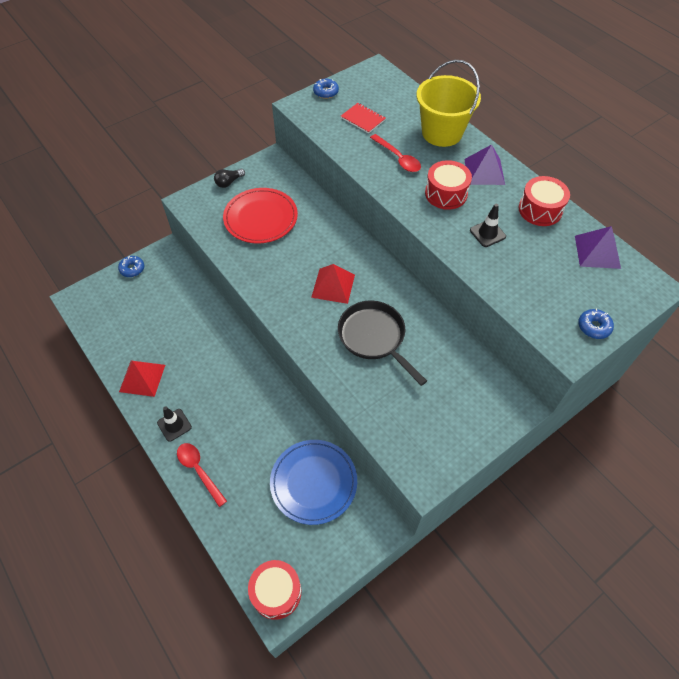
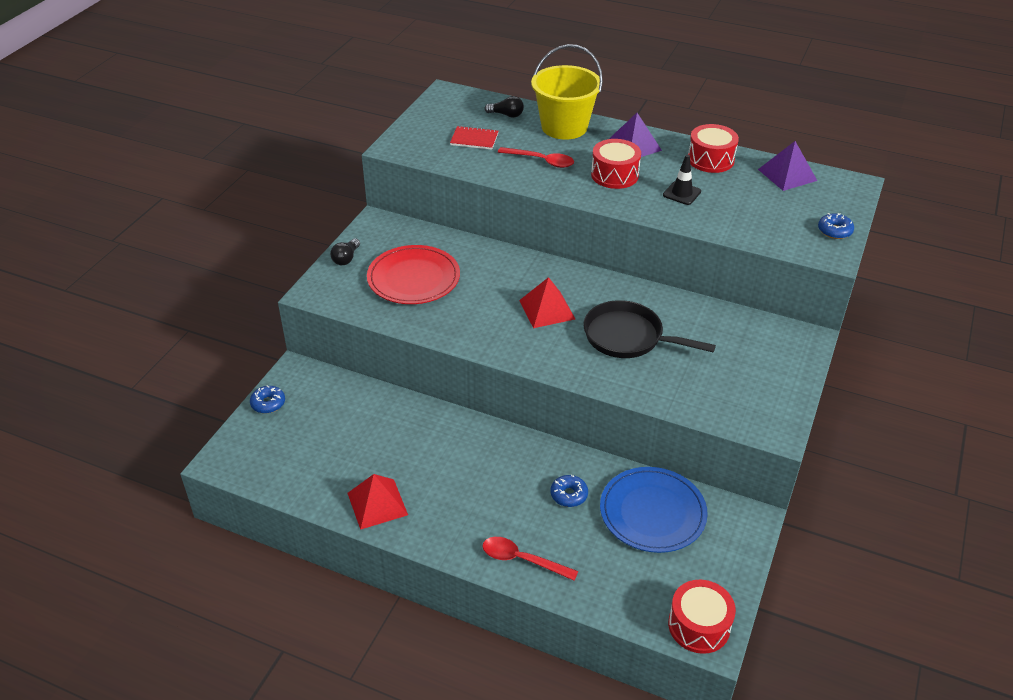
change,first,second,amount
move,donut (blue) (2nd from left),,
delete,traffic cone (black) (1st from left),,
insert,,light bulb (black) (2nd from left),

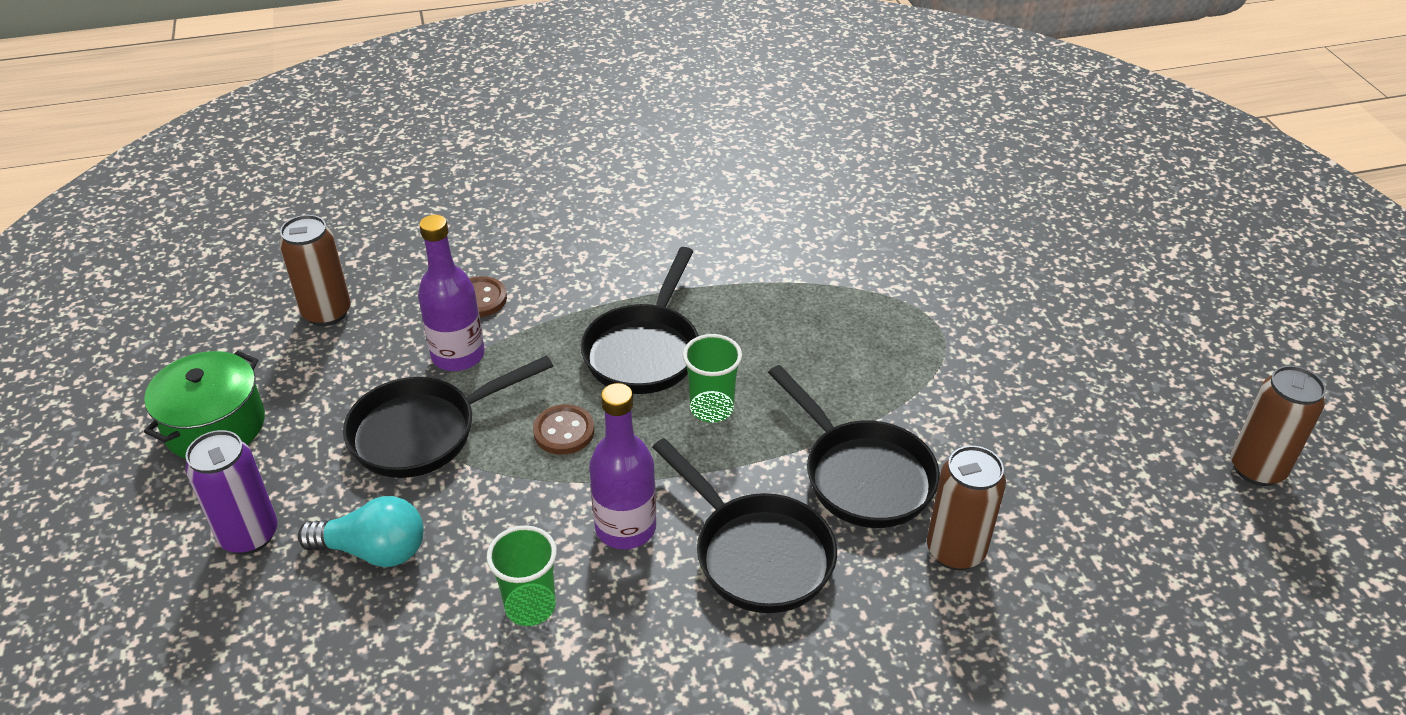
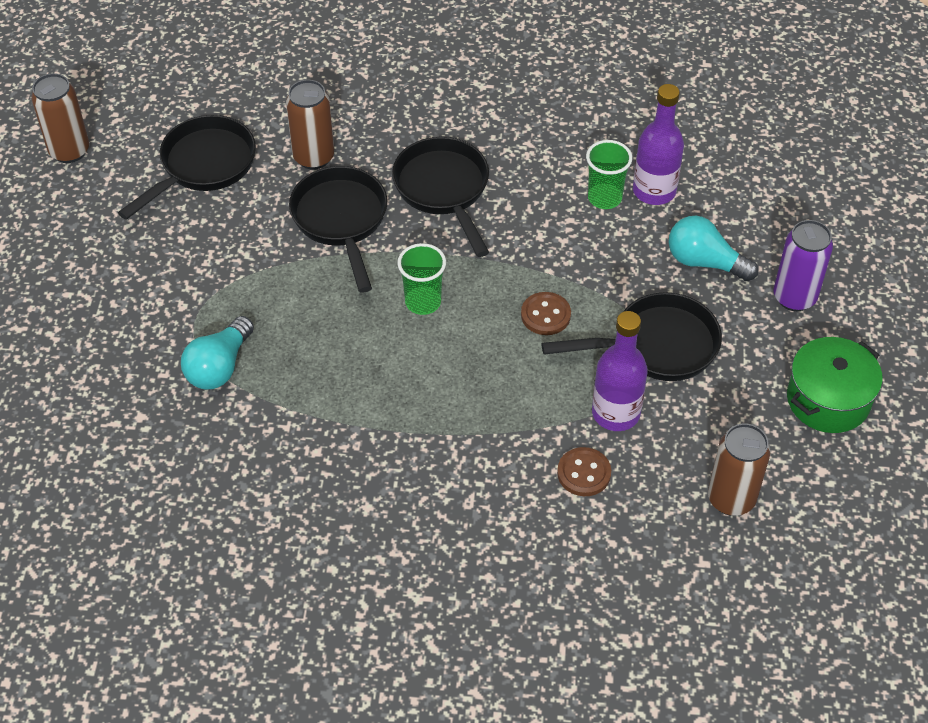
change,first,second,amount
move,pan (black) (2nd from left in the first image),pan (black) (1st from left),
move,bottle (purple) (2nd from left),,
insert,,light bulb (turquoise) (1st from left),

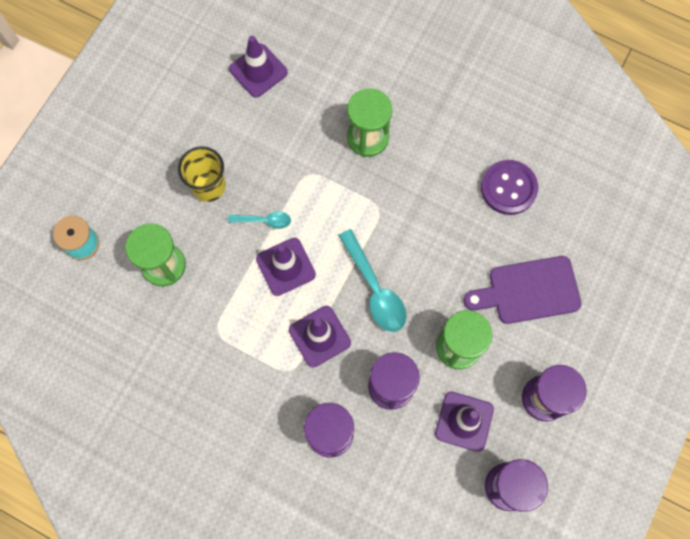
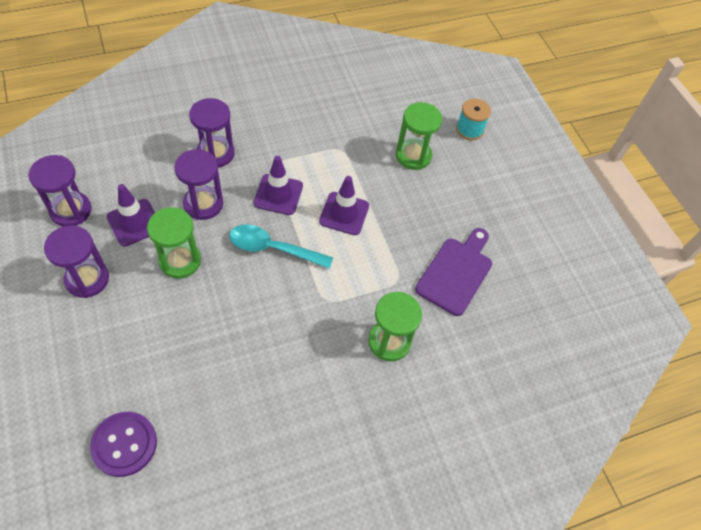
change,first,second,amount
delete,traffic cone (purple) (1st from left),,
delete,cup (yellow),,
move,button (purple),,
delete,spoon (turquoise) (1st from left),,
move,cutting board (purple),,

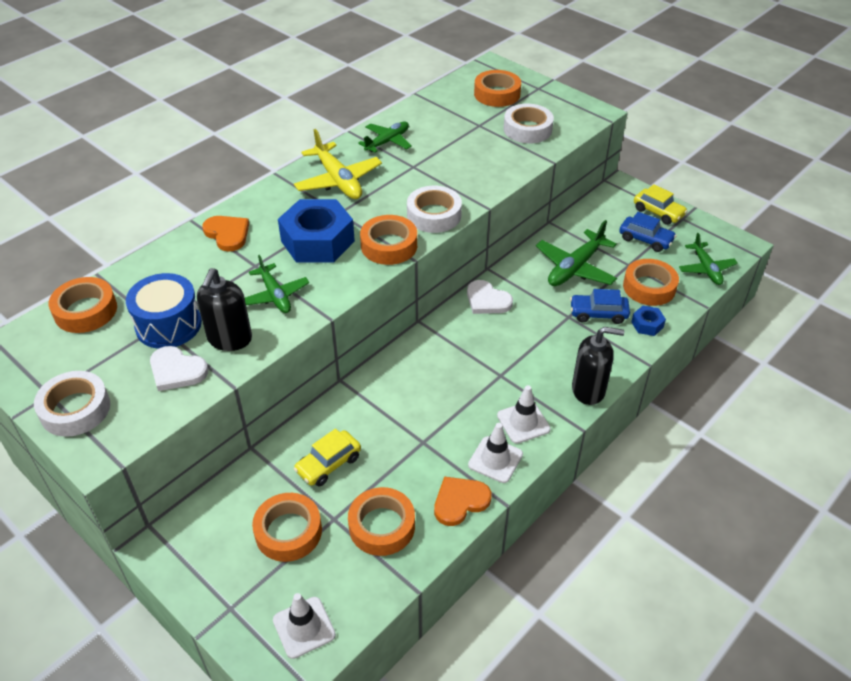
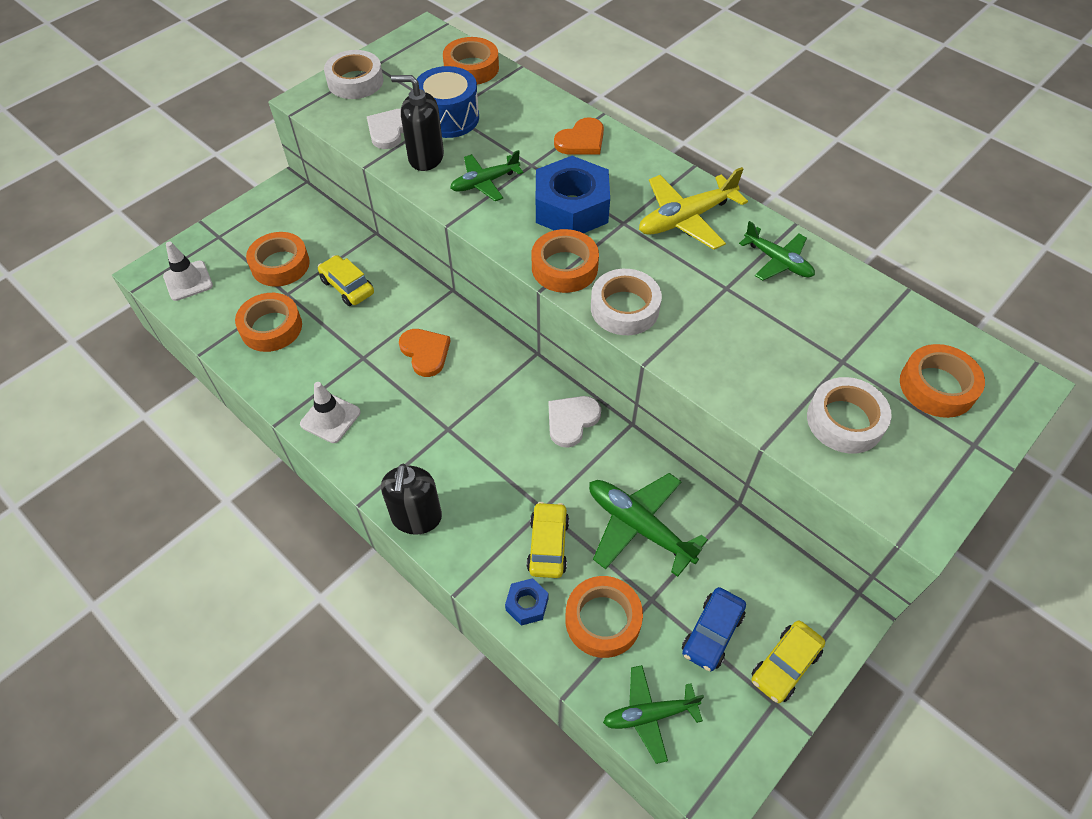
change,first,second,amount
recolor,car (blue) (1st from left),car (yellow) (2nd from left),
delete,traffic cone (white) (3rd from left),,
move,heart (orange) (2nd from left in the first image),heart (orange) (1st from left),

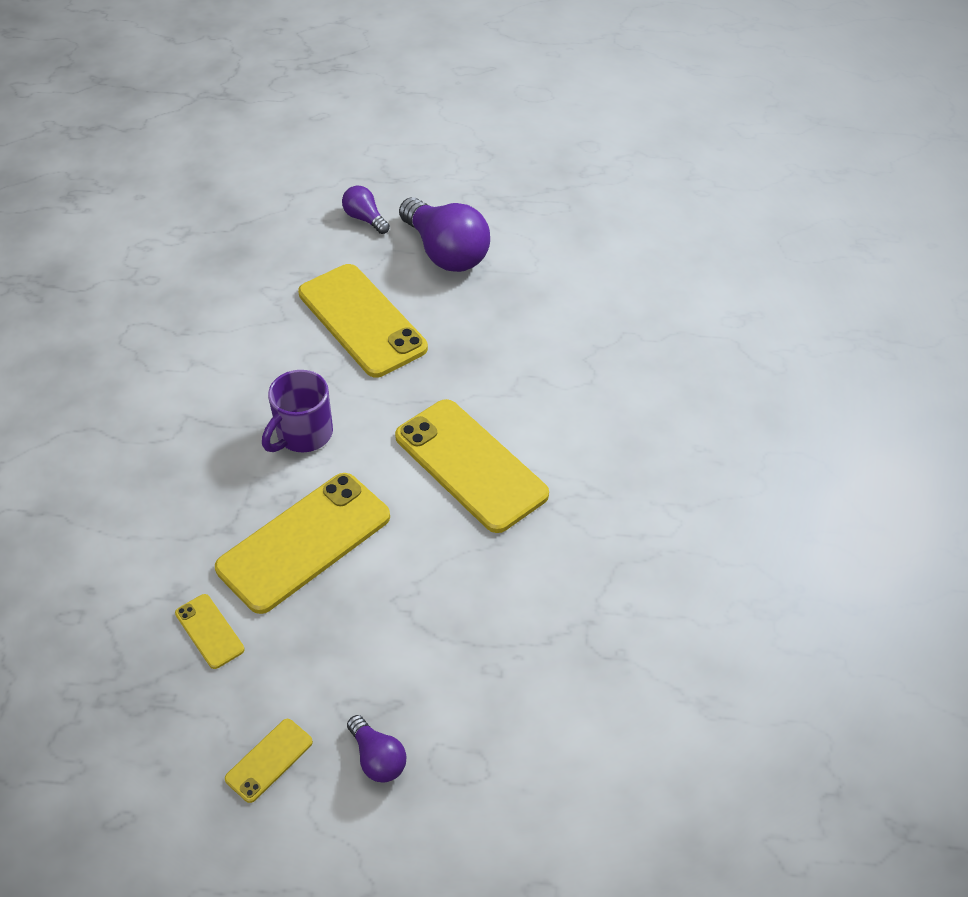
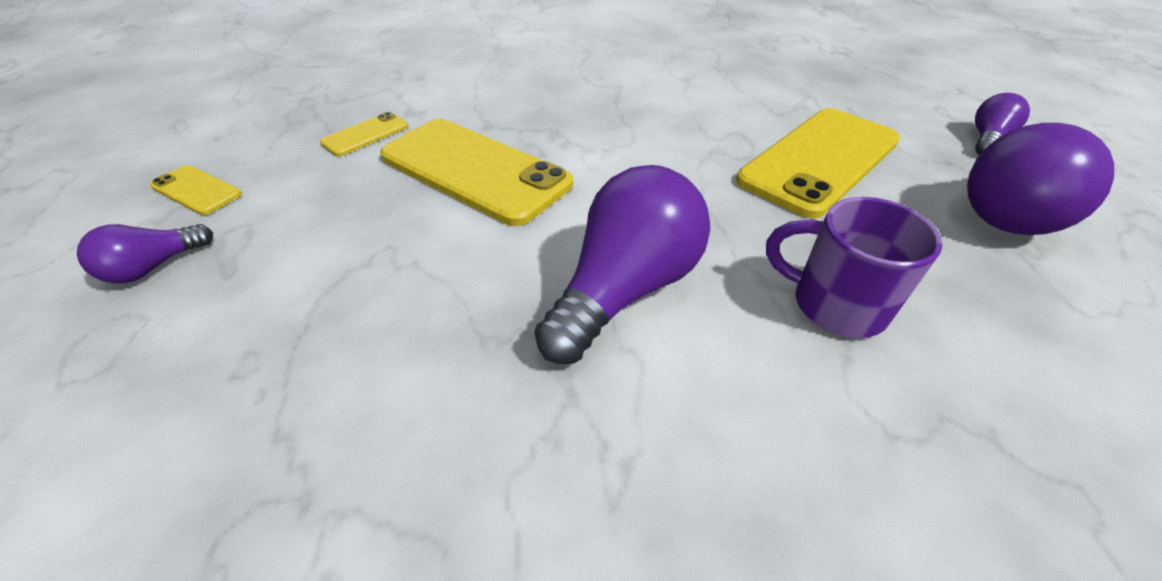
change,first,second,amount
move,mug (purple),,
replace,phone (yellow) (5th from left),light bulb (purple) (2nd from left),

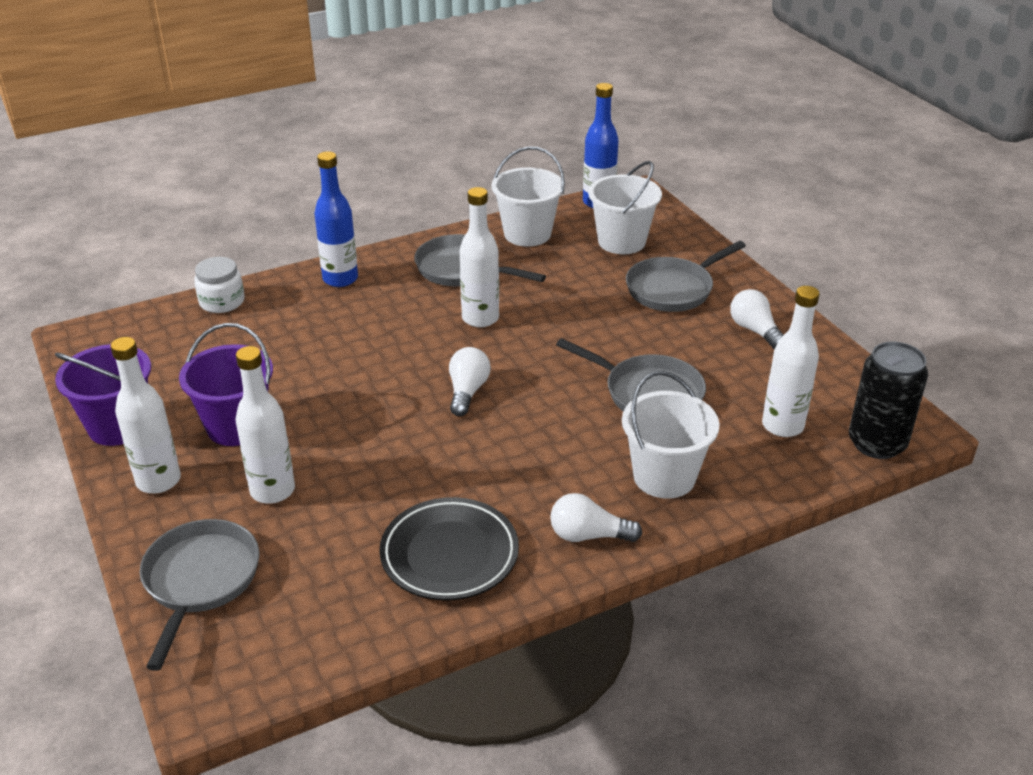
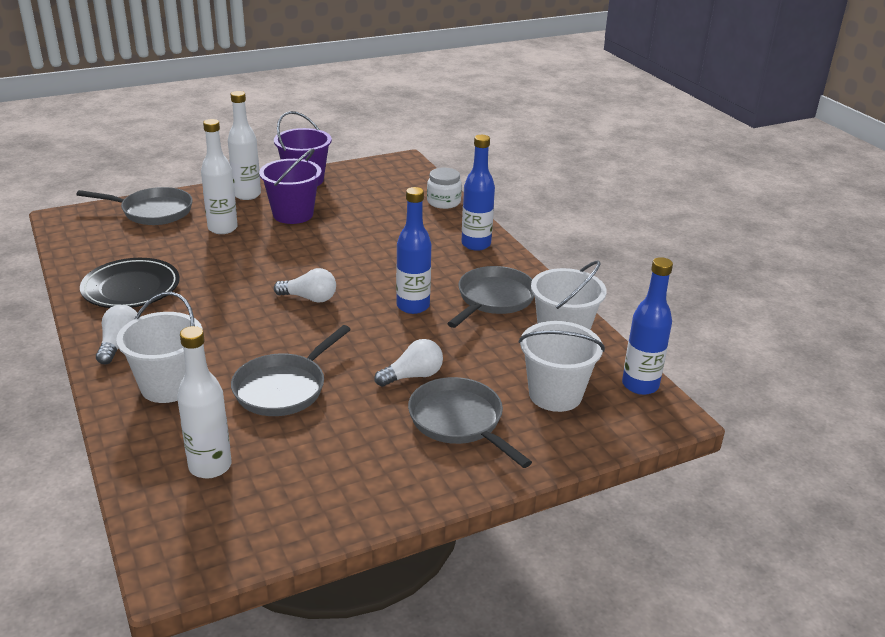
change,first,second,amount
recolor,bottle (white) (3rd from left),bottle (blue) (1st from left),
move,light bulb (white) (3rd from left),,
delete,can (black),,

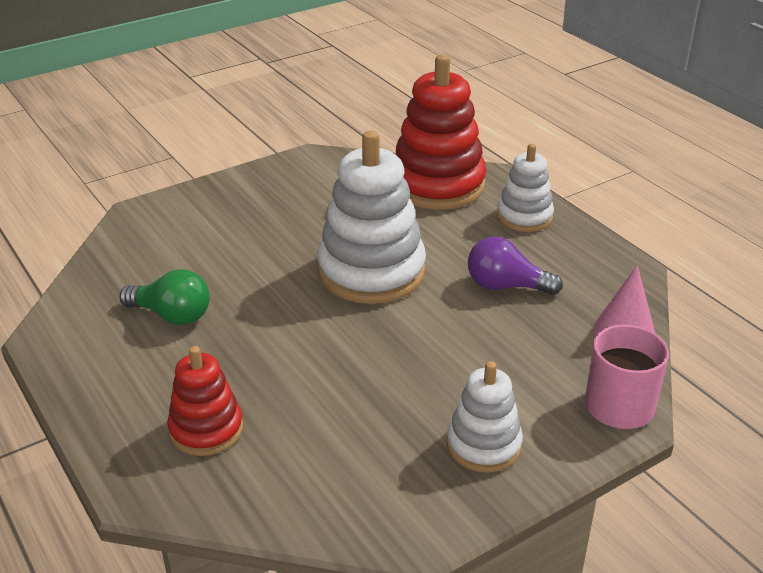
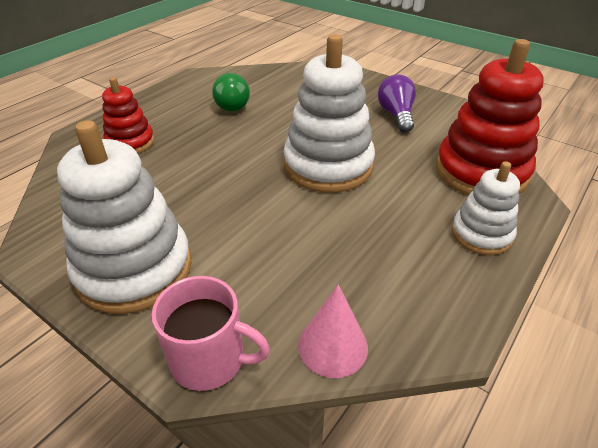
change,first,second,amount
move,light bulb (purple),,
resize,stacking toy (white) (2nd from left in the first image),stacking toy (white) (1st from left),x1.77

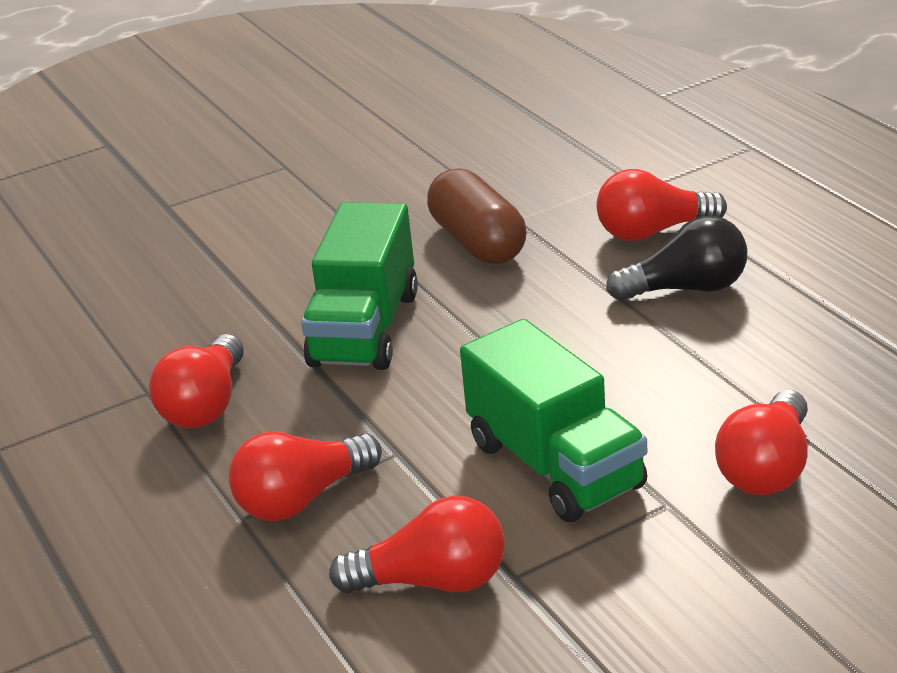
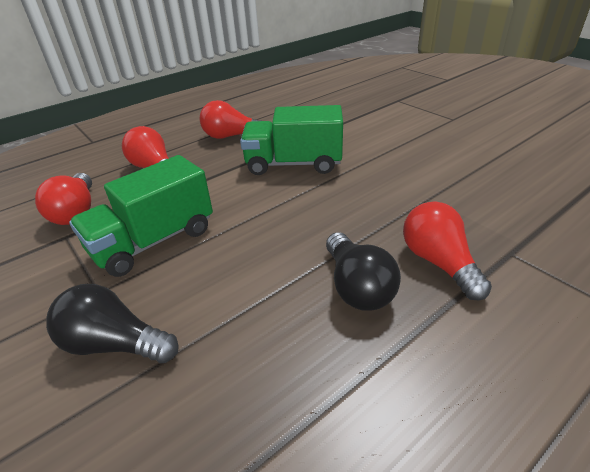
change,first,second,amount
delete,capsule (brown),,
recolor,light bulb (red) (5th from left),light bulb (black) (1st from left),

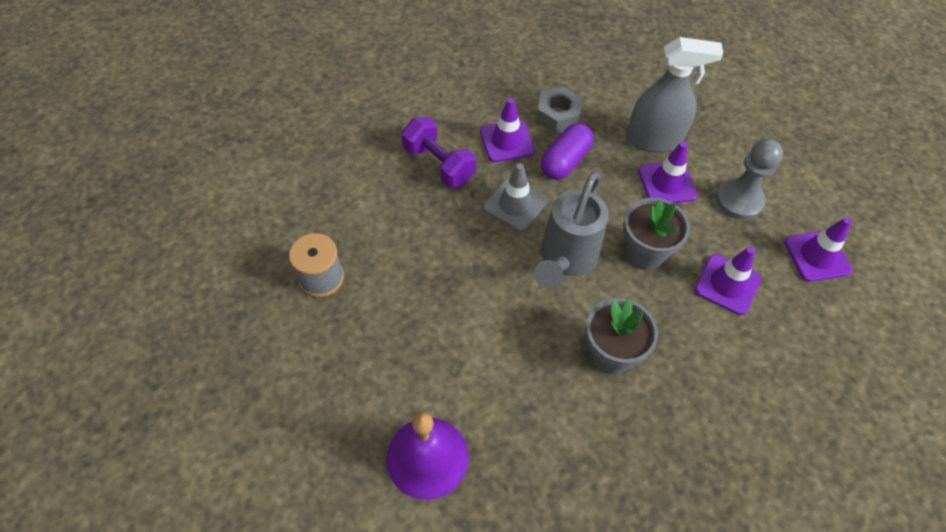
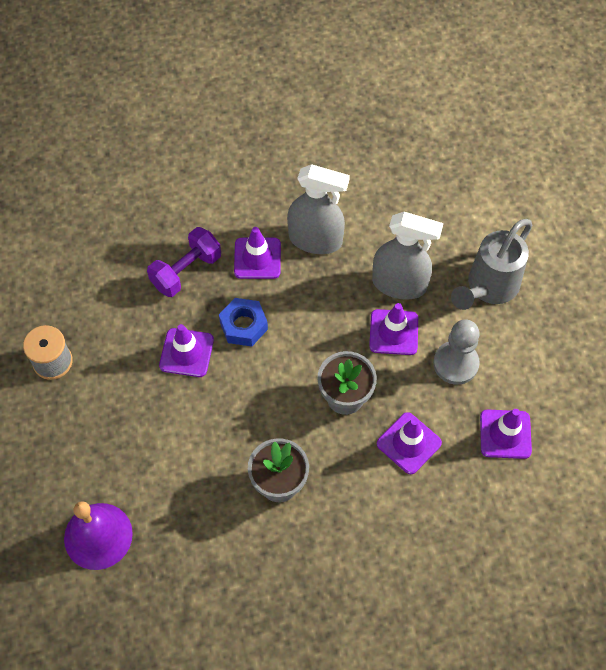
change,first,second,amount
replace,nut (grey),spray bottle (grey) (1st from left),
rotate,dumbbell (purple),,75 degrees clockwise
delete,capsule (purple),,
replace,traffic cone (grey),nut (blue),
move,watering can (grey),,
insert,,traffic cone (purple) (1st from left),

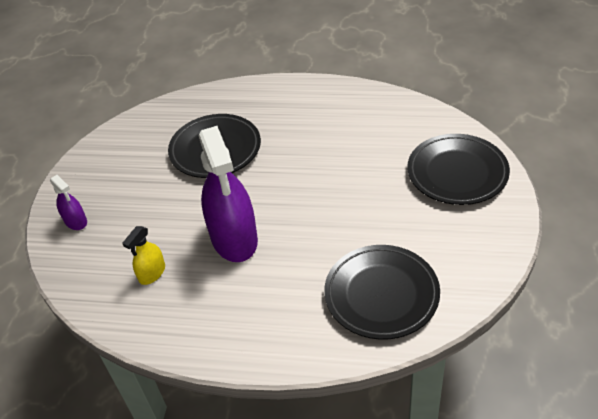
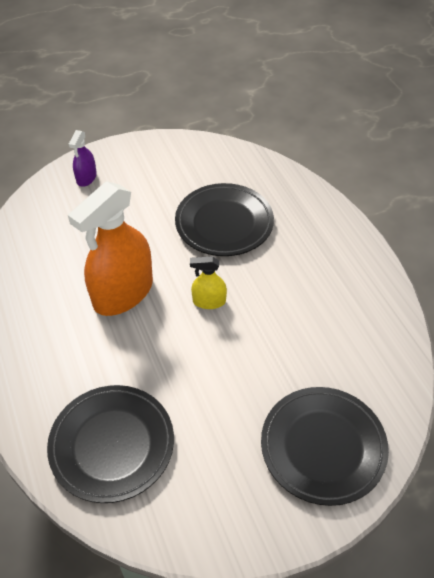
change,first,second,amount
recolor,spray bottle (purple) (2nd from left),spray bottle (orange),
move,spray bottle (yellow),,

